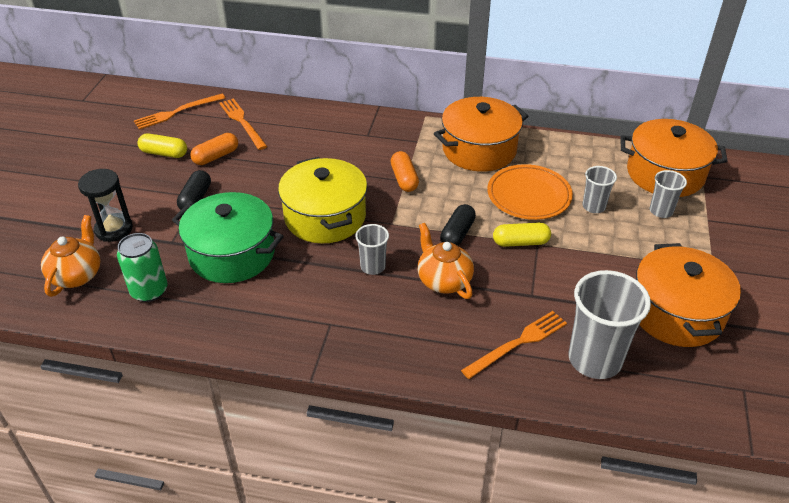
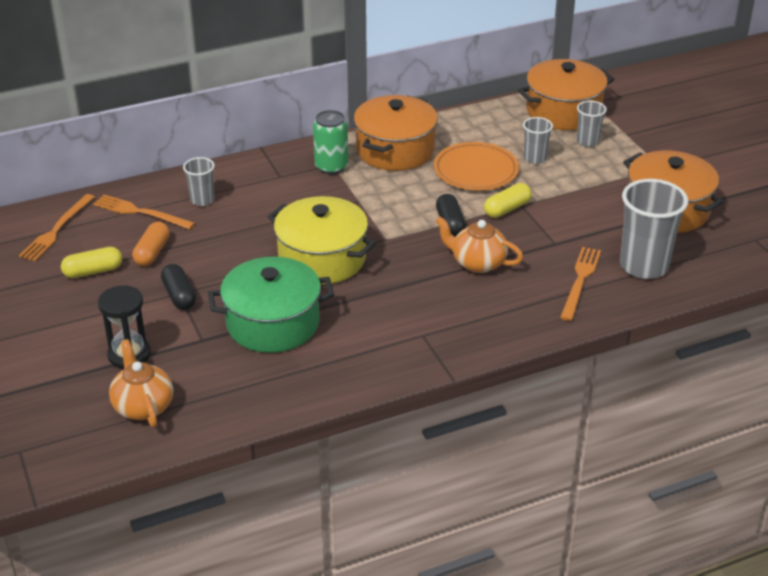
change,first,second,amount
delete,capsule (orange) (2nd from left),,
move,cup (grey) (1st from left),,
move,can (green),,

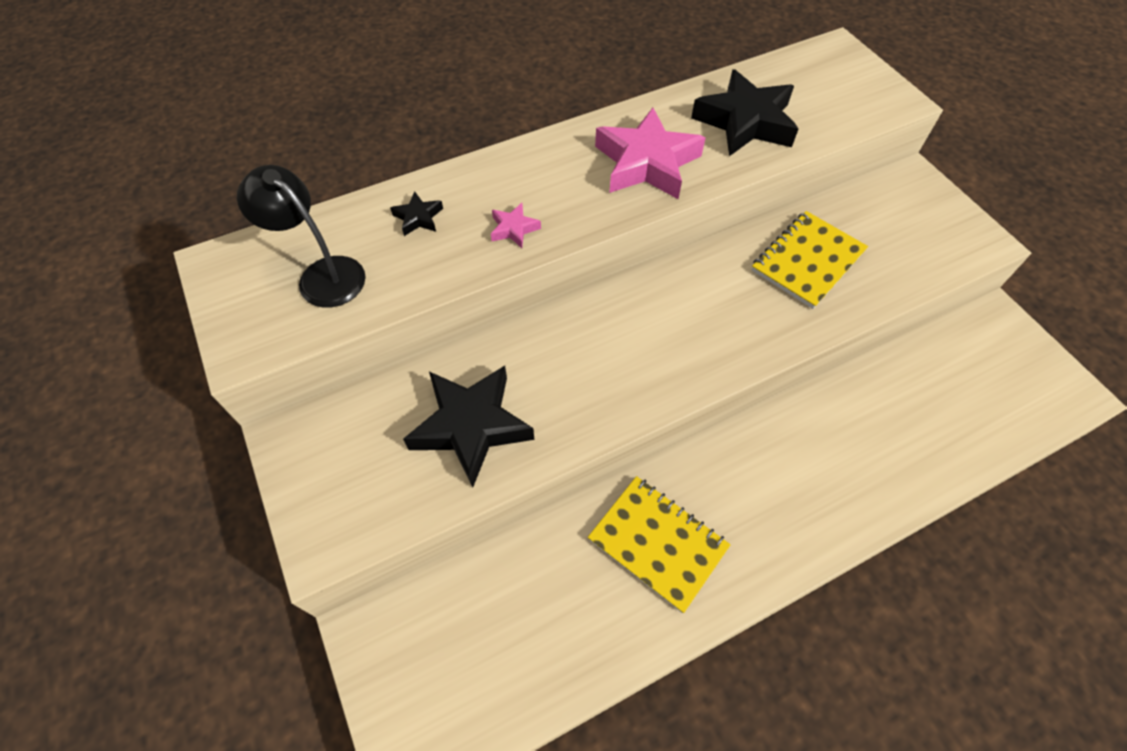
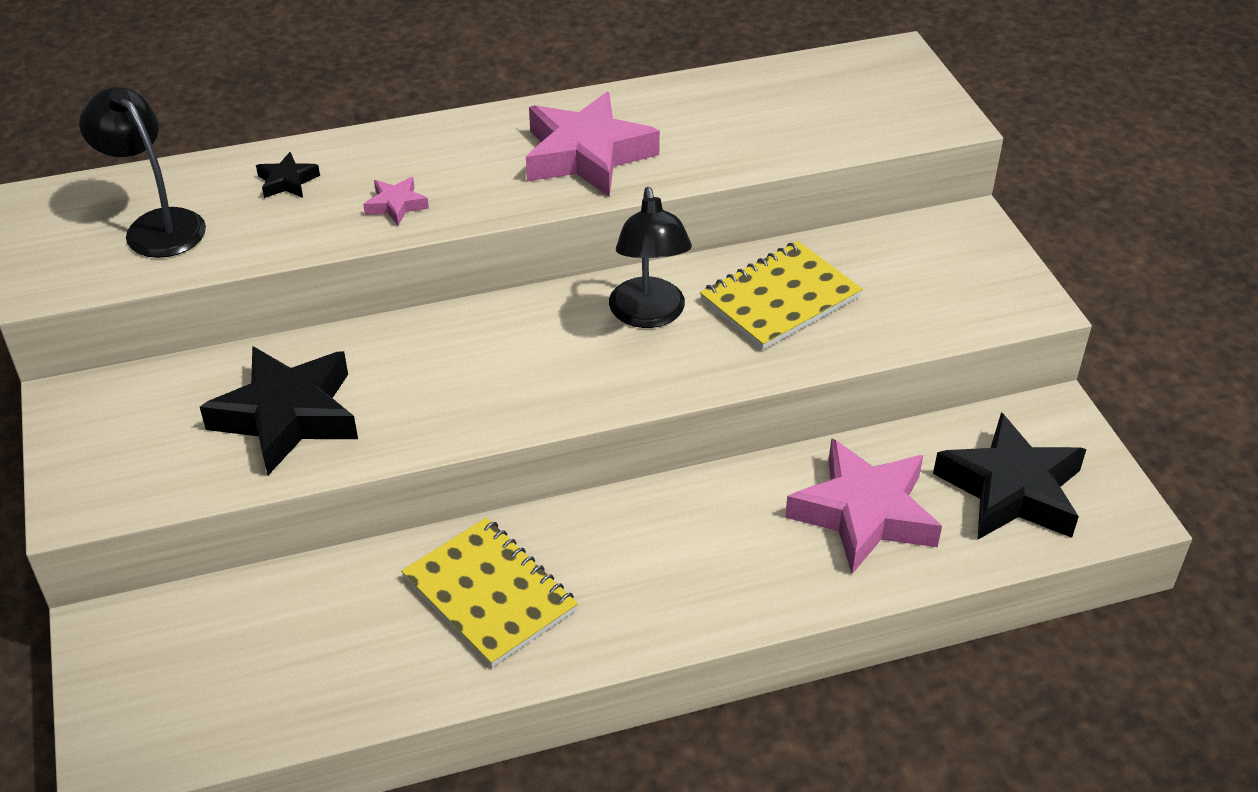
change,first,second,amount
move,star (black) (3rd from left),,
insert,,lamp (black) (2nd from left),
insert,,star (pink) (3rd from left),

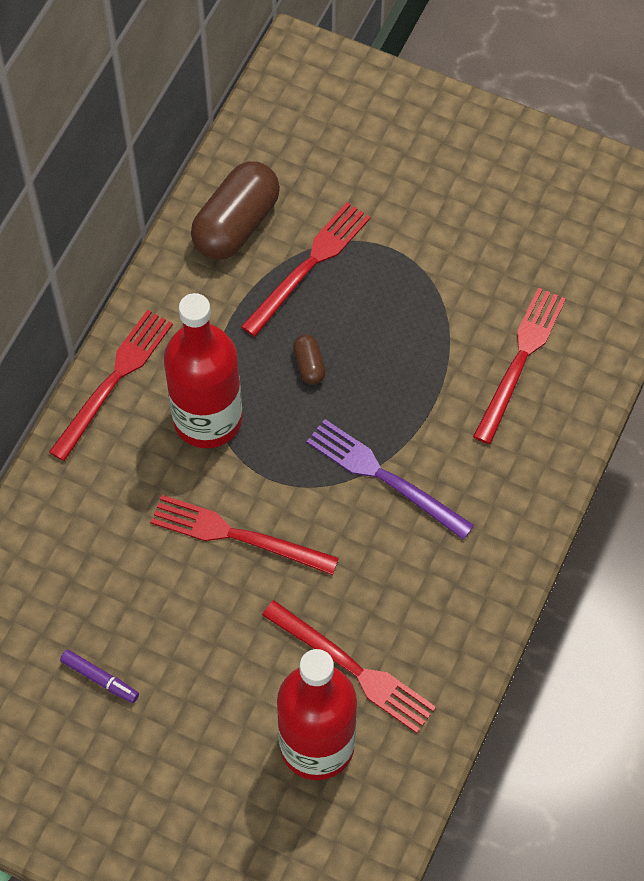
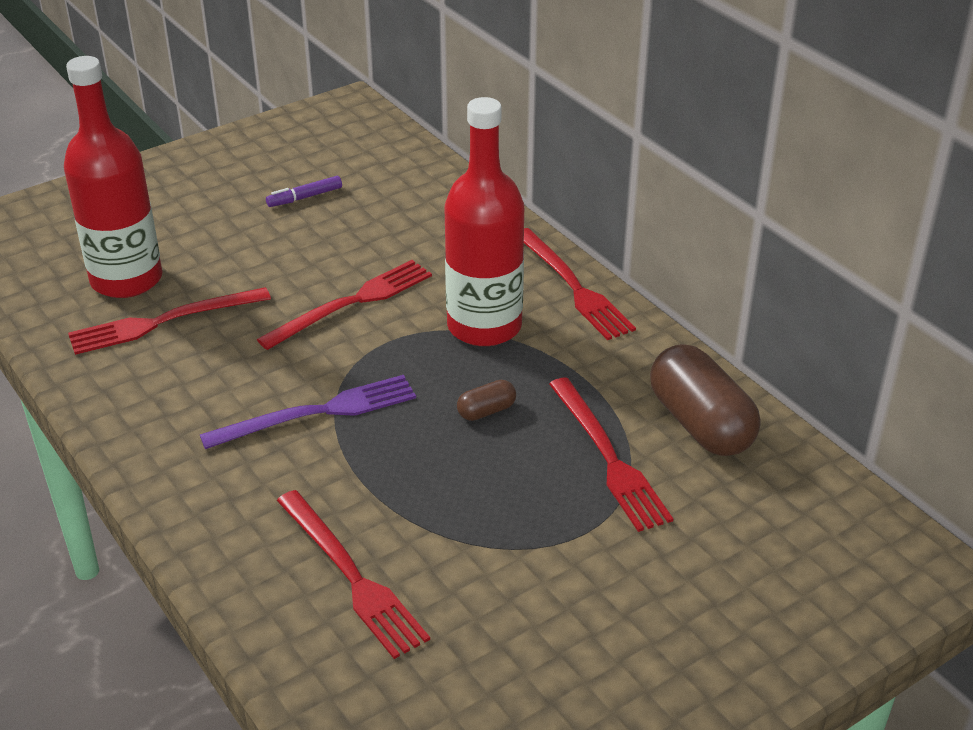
change,first,second,amount
rotate,capsule (brown) (2nd from left in the first image),capsule (brown) (1st from left),45 degrees counterclockwise

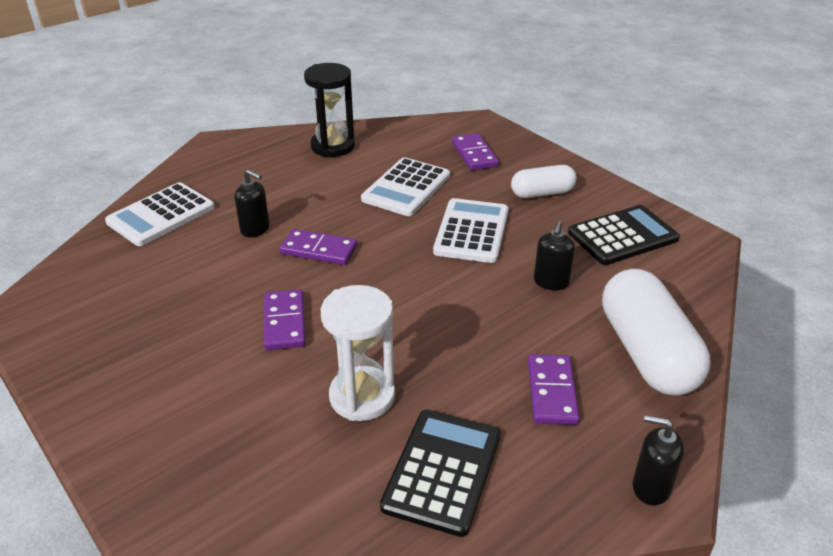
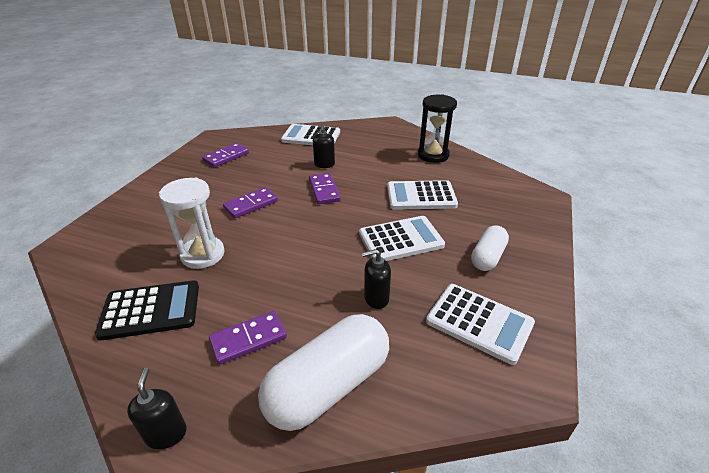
change,first,second,amount
move,domino (purple) (3rd from left in the first image),domino (purple) (1st from left),
rotate,capsule (white) (1st from left in the first image),capsule (white) (2nd from left),75 degrees clockwise
recolor,calculator (black) (2nd from left),calculator (white) (4th from left),

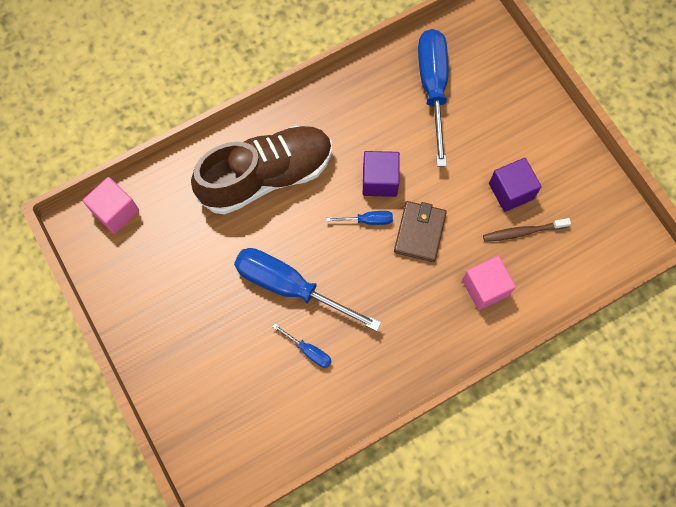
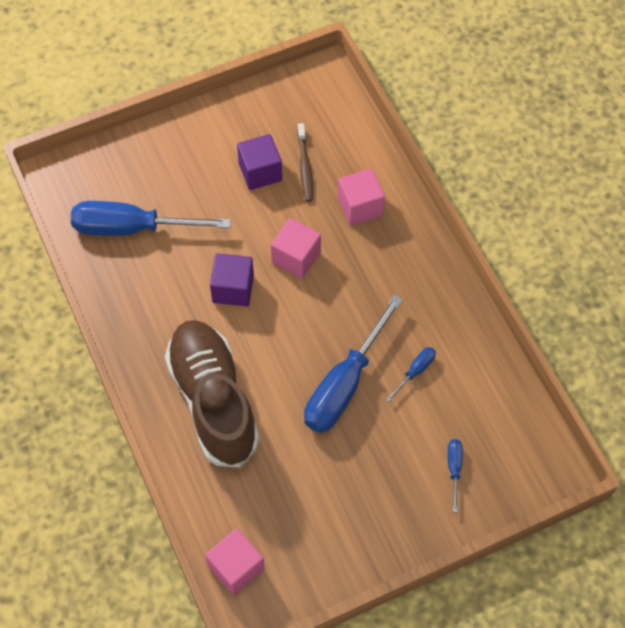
change,first,second,amount
replace,wallet (brown),cube (pink) (2nd from left),
move,screwdriver (blue) (3rd from left in the first image),screwdriver (blue) (4th from left),

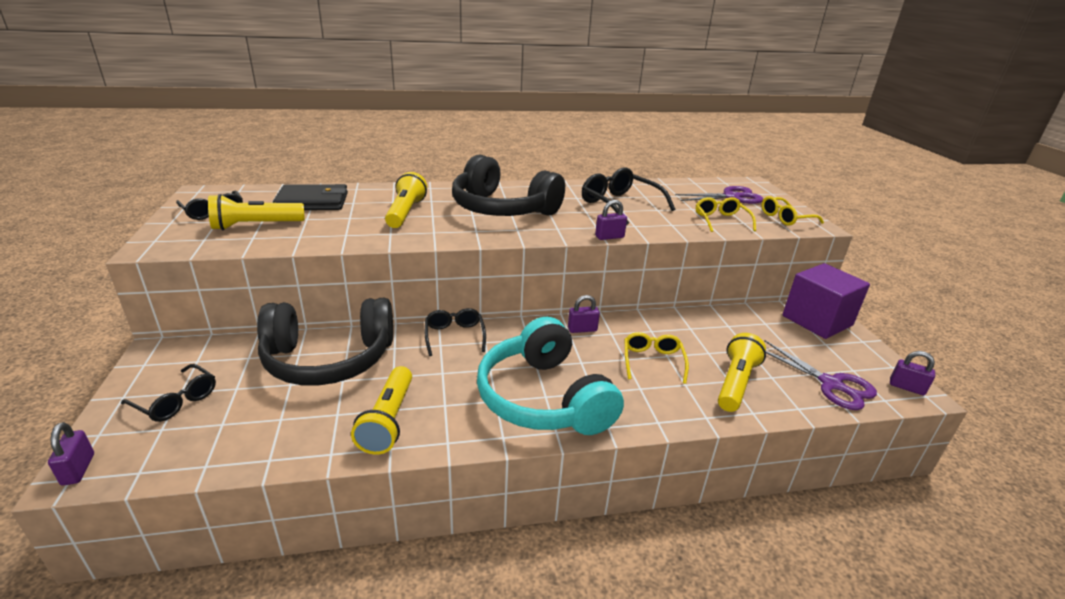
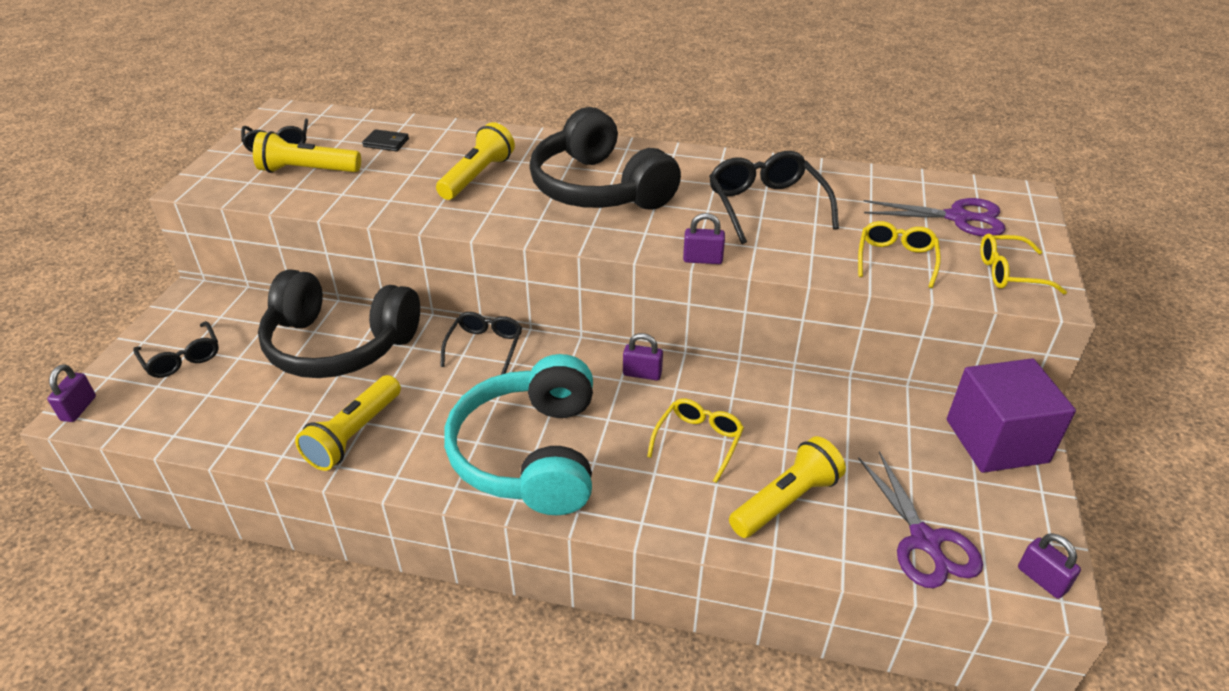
change,first,second,amount
resize,wallet (black),,x0.49

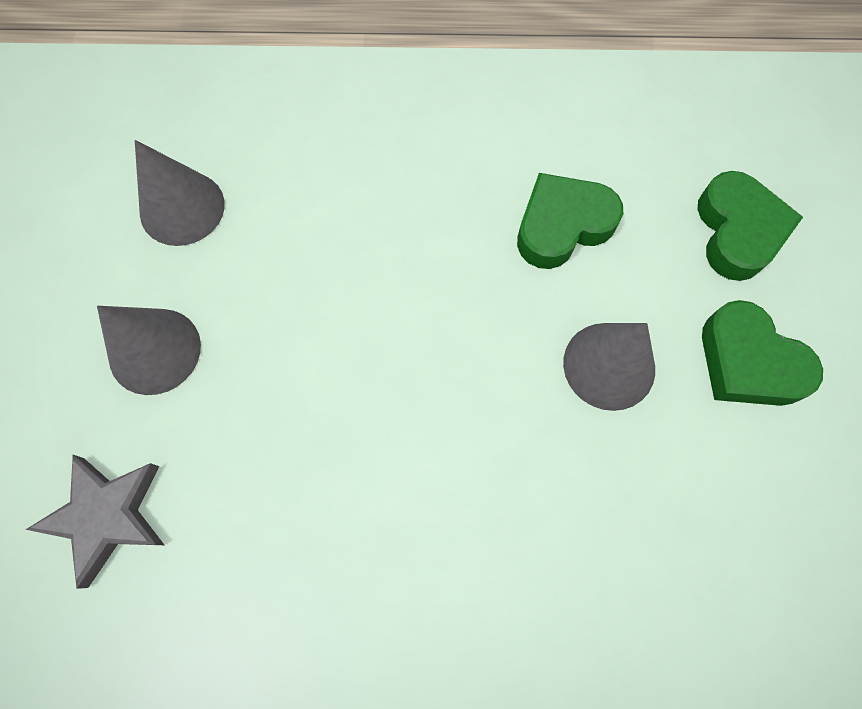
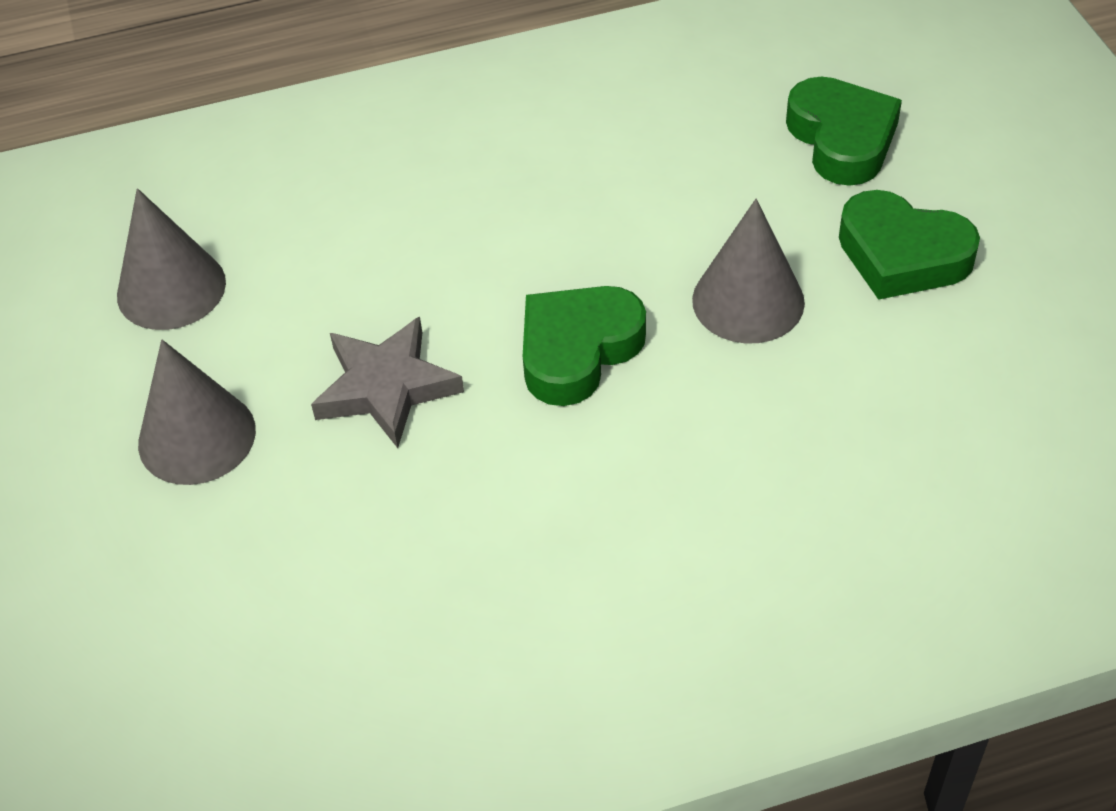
change,first,second,amount
move,heart (green) (1st from left),,
move,star (grey),,

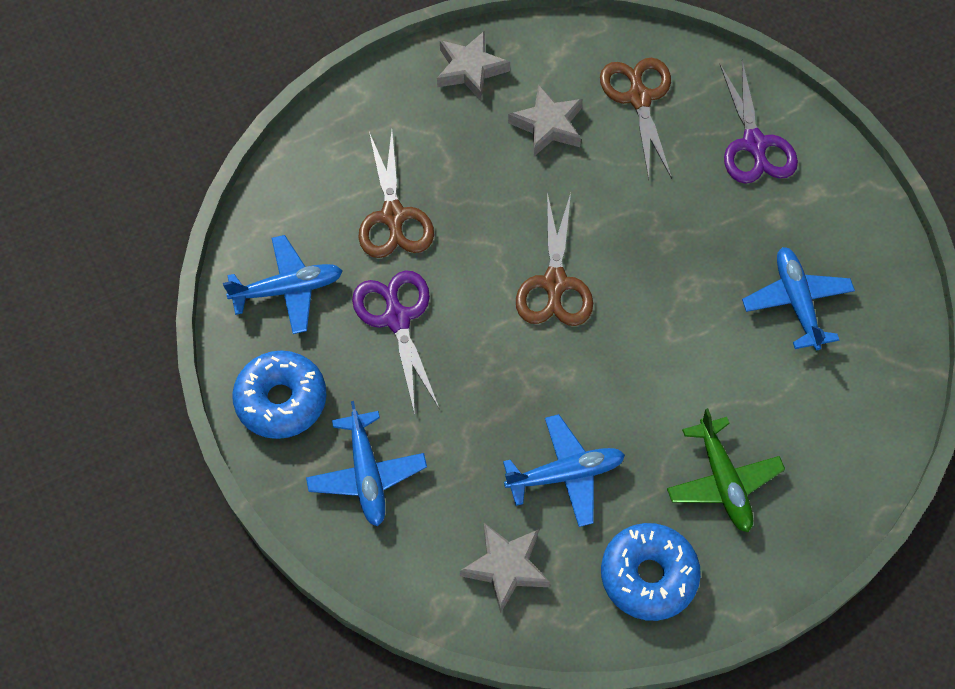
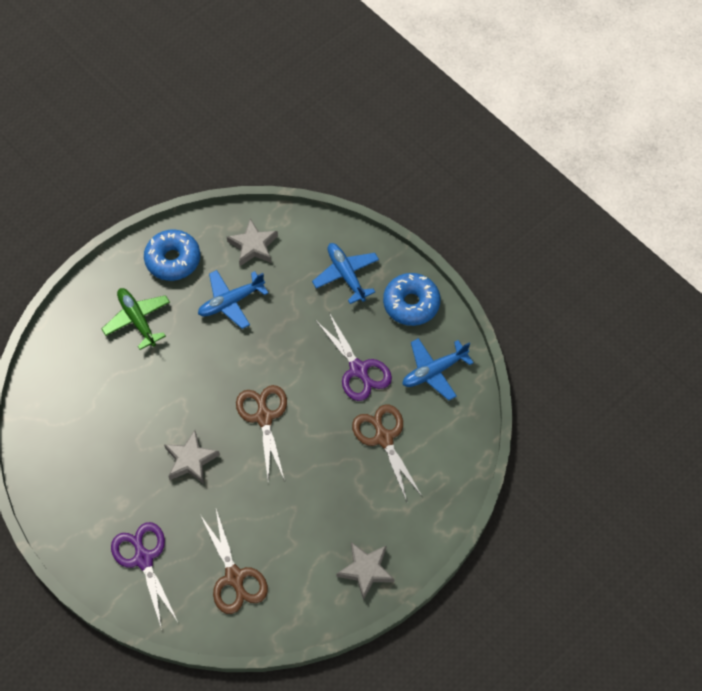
change,first,second,amount
move,star (grey) (3rd from left in the first image),star (grey) (1st from left),
delete,plane (blue) (4th from left),,

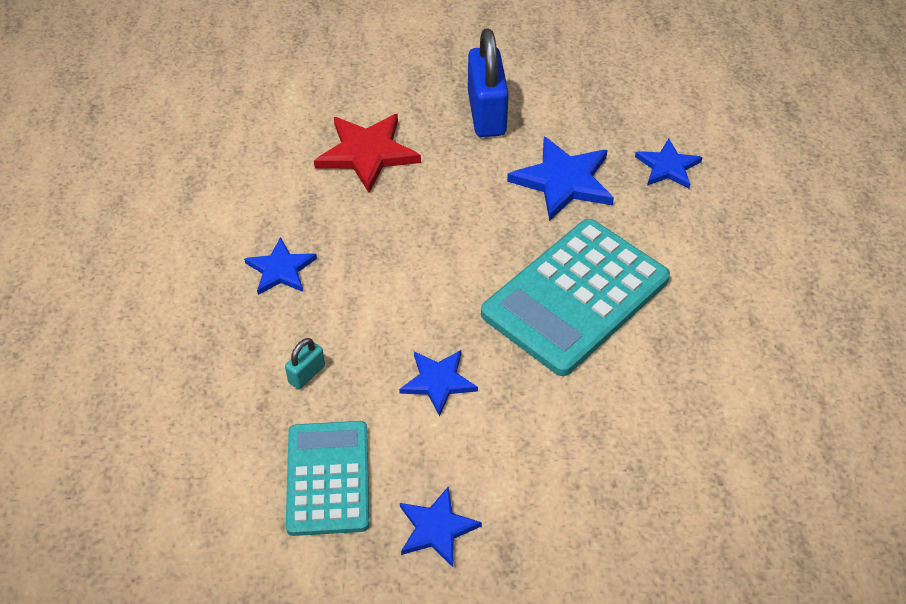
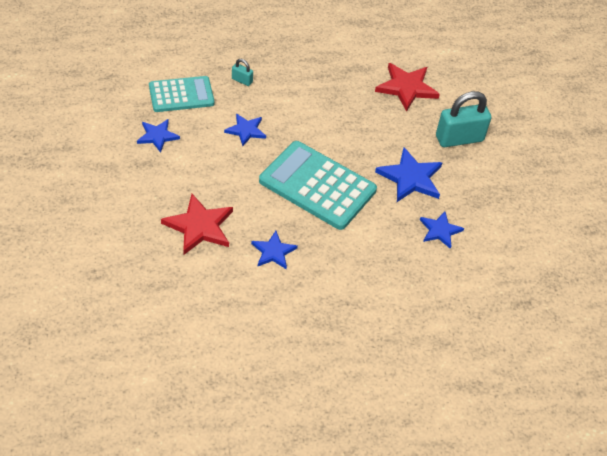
change,first,second,amount
recolor,padlock (blue),padlock (turquoise) (2nd from left),
move,star (blue) (1st from left in the first image),star (blue) (3rd from left),
insert,,star (red) (1st from left),

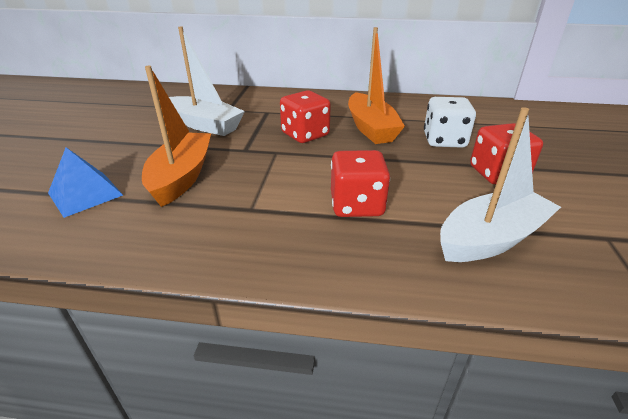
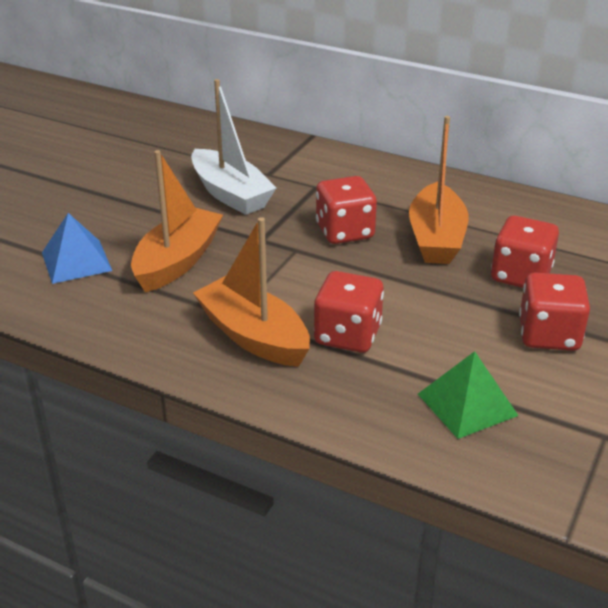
change,first,second,amount
recolor,dice (white),dice (red) (3rd from left),
replace,boat (white) (2nd from left),pyramid (green),
insert,,boat (orange) (2nd from left),

